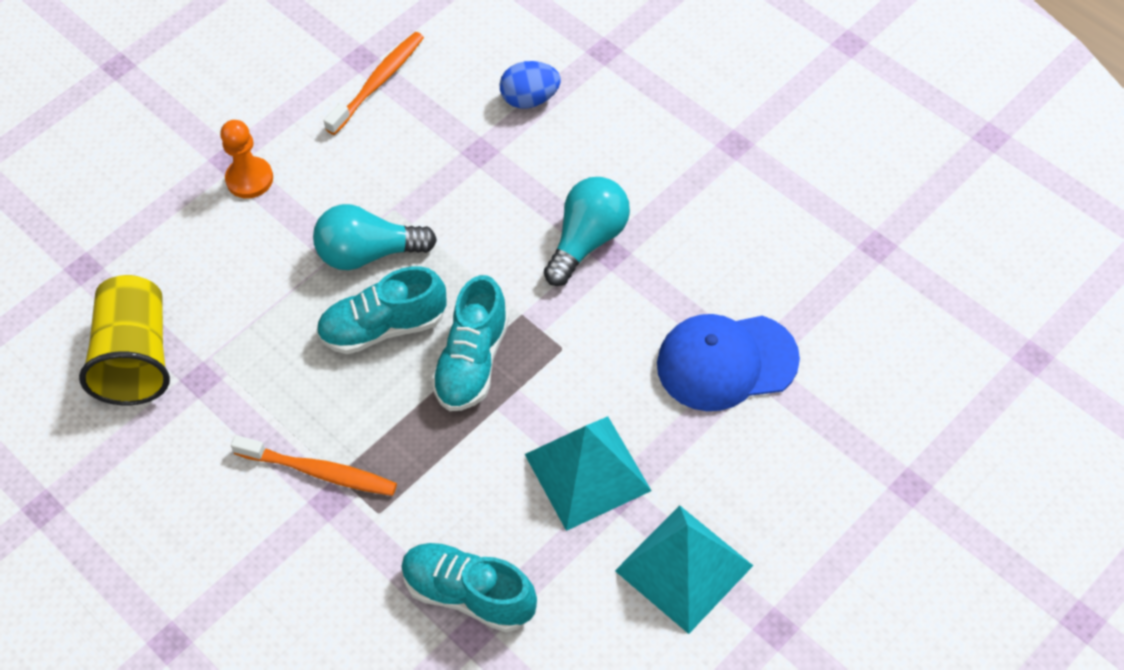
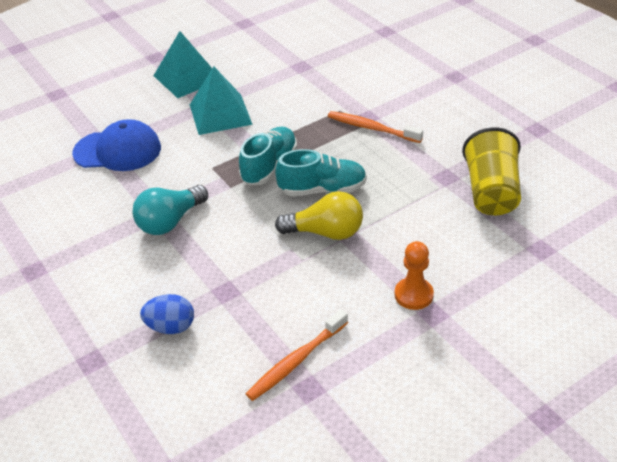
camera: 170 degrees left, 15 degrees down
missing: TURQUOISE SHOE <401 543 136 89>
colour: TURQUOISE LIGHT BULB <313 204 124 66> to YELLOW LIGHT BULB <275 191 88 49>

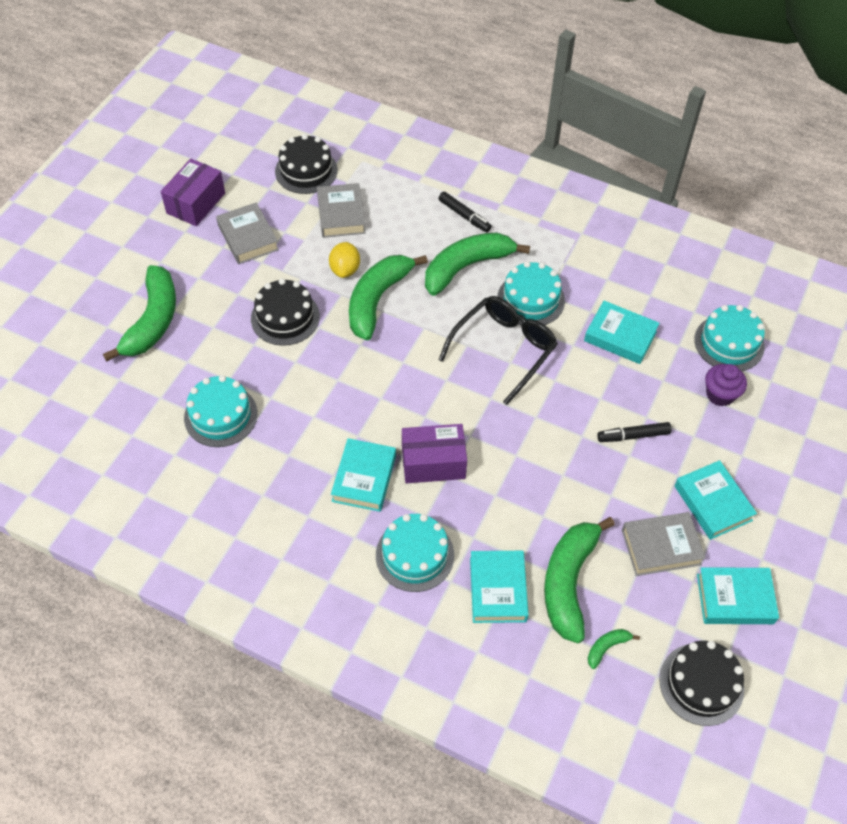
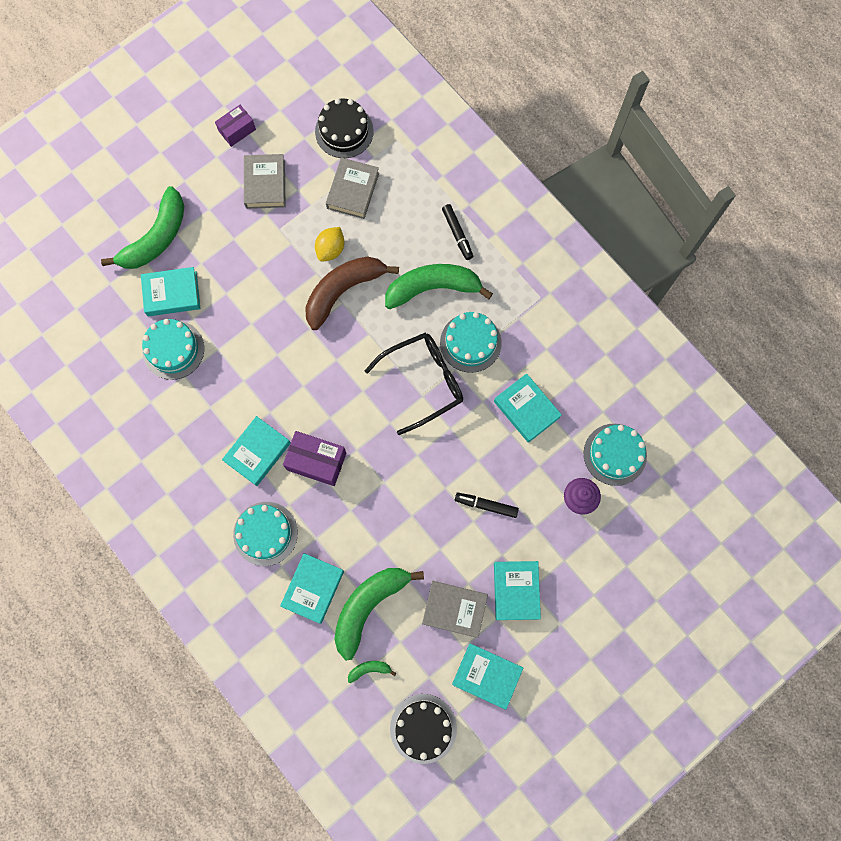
camera: 25 degrees right, 20 degrees up
missing: BLACK CAKE <251 278 69 68>
appeared: TURQUOISE BOOK <141 267 59 49>
colour: GREEN BANANA <349 255 79 85> to BROWN BANANA <305 256 94 74>
size: PURPLE BOX <161 159 64 67> = <215 105 41 42> x0.66

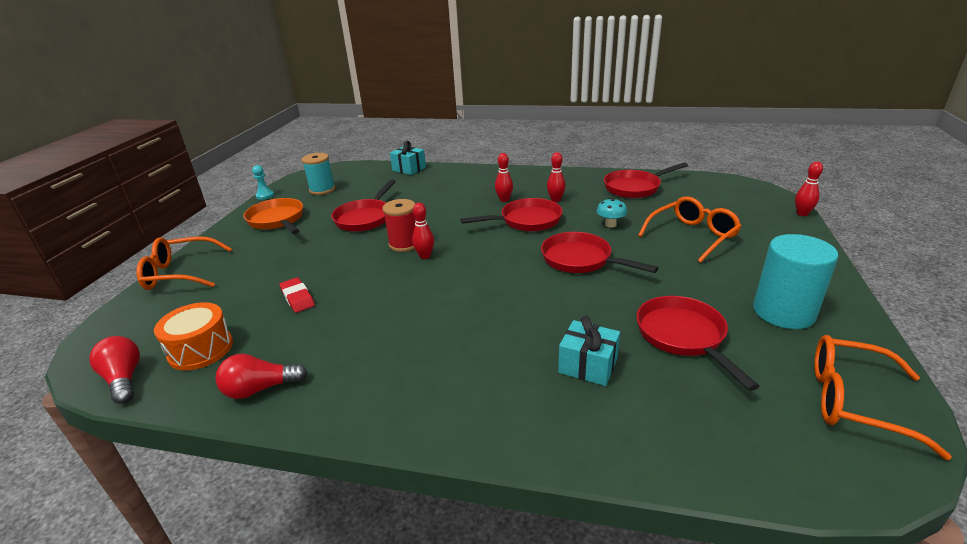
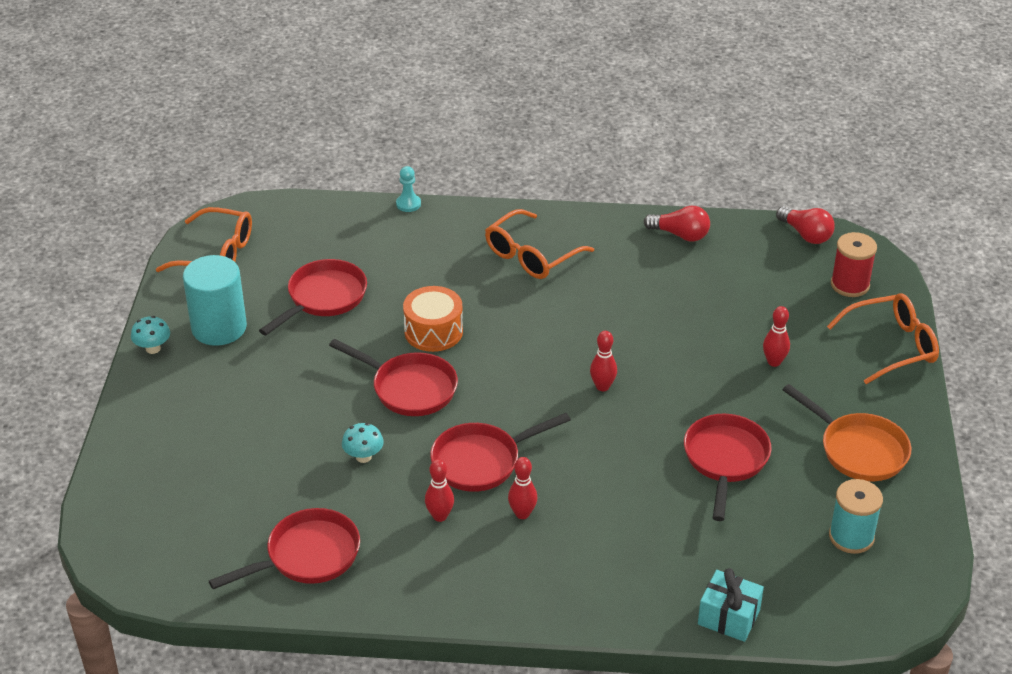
camera: 170 degrees right, 10 degrees up
missing: RED ERASER <279 277 36 36>; TURQUOISE GIFT <558 316 62 70>
appeared: TURQUOISE MUSHROOM <131 316 39 38>
relocated: TURQUOISE PAWN <252 165 22 34> to <396 166 25 46>; ORANGE DRUM <154 302 79 68> to <403 286 60 66>; ORANGE GLASSES <638 196 104 67> to <485 209 109 70>; RED BOWLING PIN <795 162 28 54> to <763 306 27 61>; RED SPOOL <382 199 34 53> to <831 232 46 65>
spun: RED PAN <636 296 124 95> = <259 259 108 76> 120 degrees counterclockwise; RED LIGHT BULB <216 354 91 45> = <644 206 66 35> 45 degrees clockwise

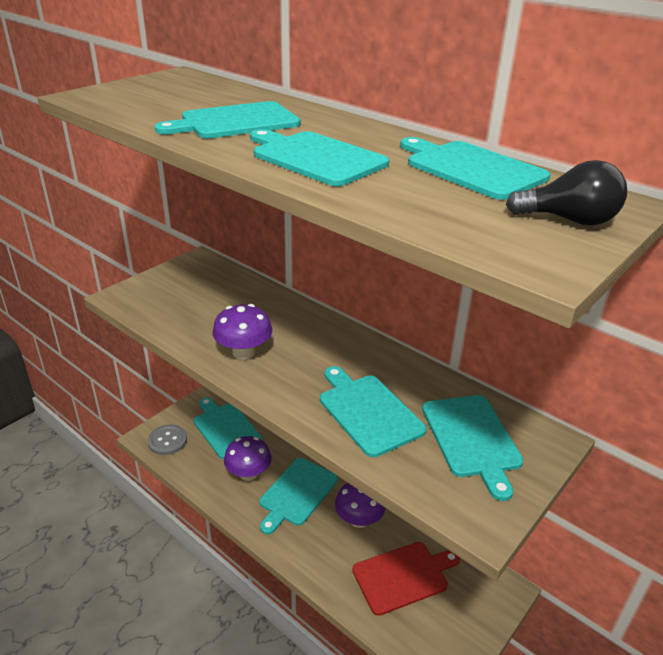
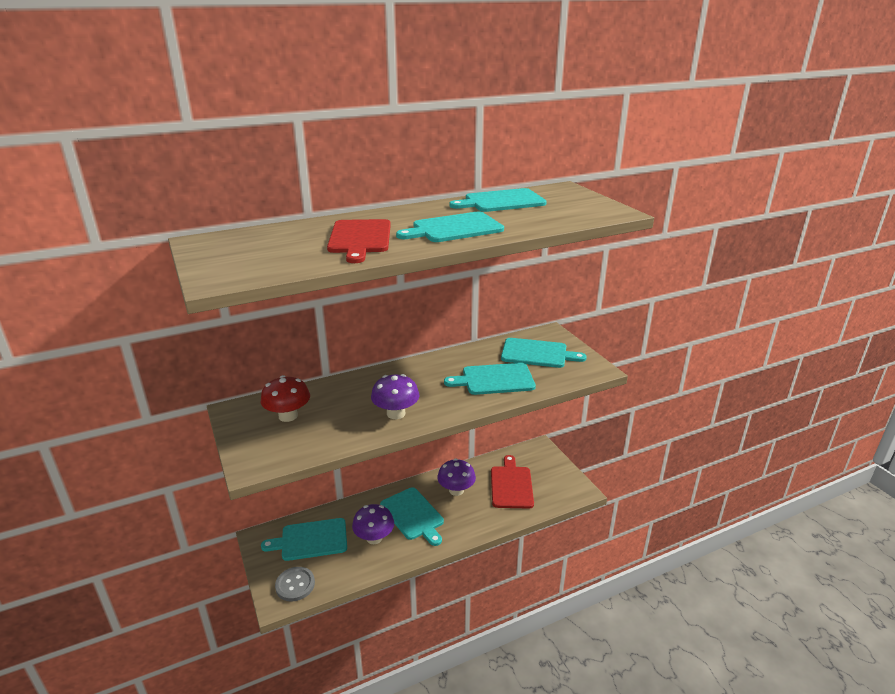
camera: 65 degrees left, 5 degrees down
missing: BLACK LIGHT BULB <506 160 121 66>
appeared: RED MUSHROOM <261 375 49 47>
colour: TURQUOISE CUTTING BOARD <155 101 145 38> to RED CUTTING BOARD <327 219 64 44>

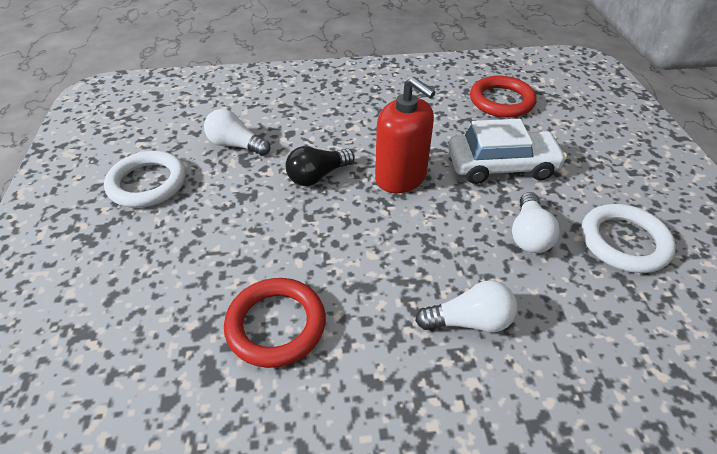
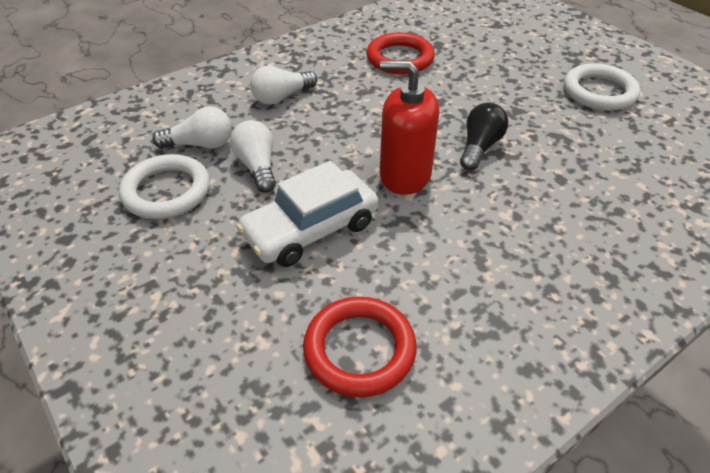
camera: 150 degrees right, 0 degrees up
relocated: WHITE LIGHT BULB <204 109 67 47> to <152 106 80 43>

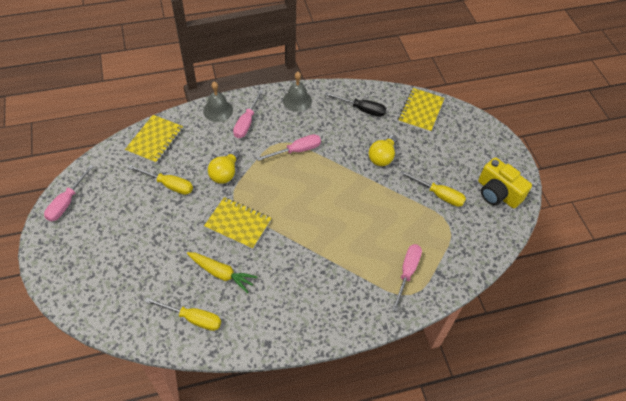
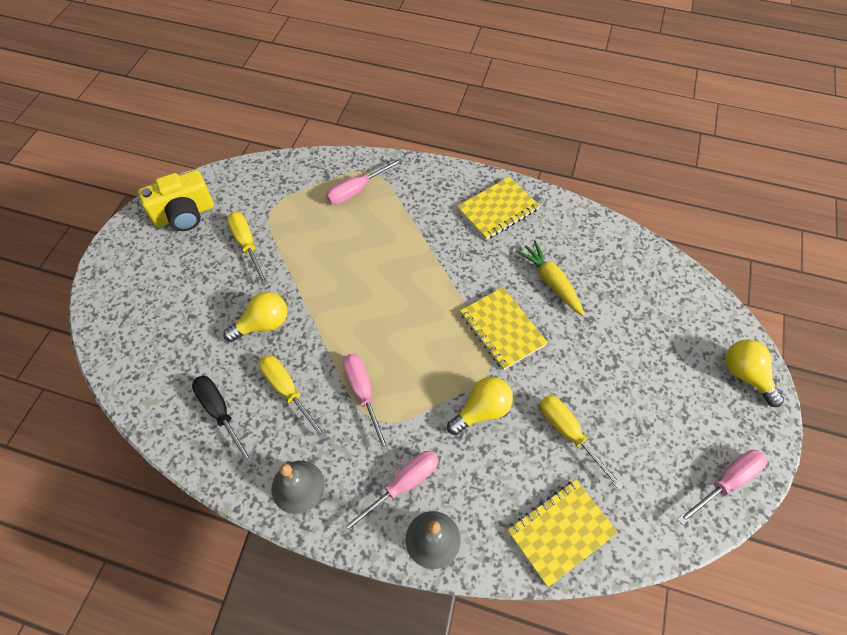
camera: 145 degrees left, 5 degrees up
appeared: YELLOW LIGHT BULB <725 339 59 68>
relocated: YELLOW SCREWDRIVER <144 297 77 34> to <259 355 68 85>; YELLOW NOTEBOOK <398 88 46 44> to <457 176 83 64>
spun: YELLOW CAMERA <478 157 54 51> = <138 170 76 61> 75 degrees clockwise; PINK SCREWDRIVER <257 134 64 27> = <343 354 46 99> 60 degrees clockwise

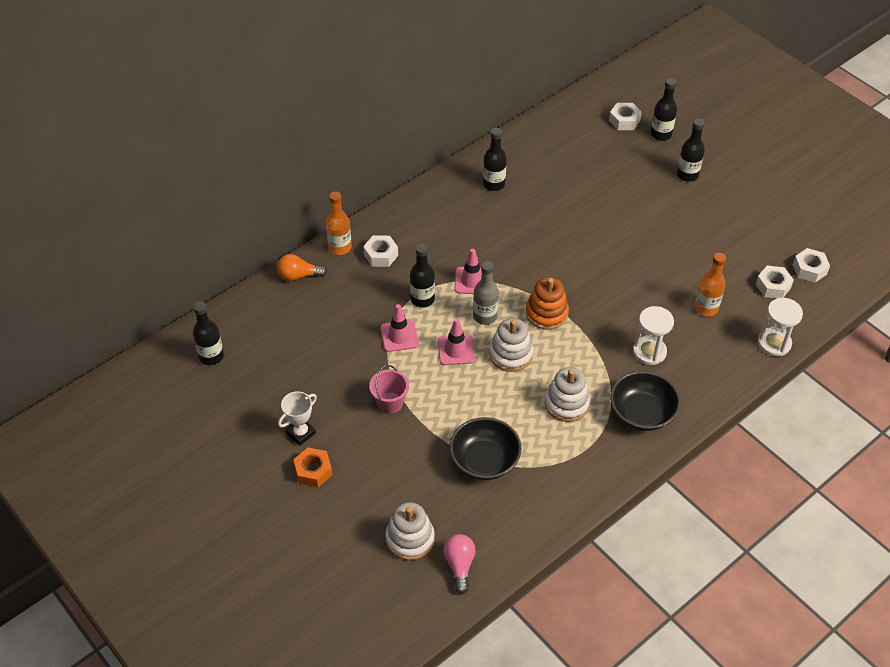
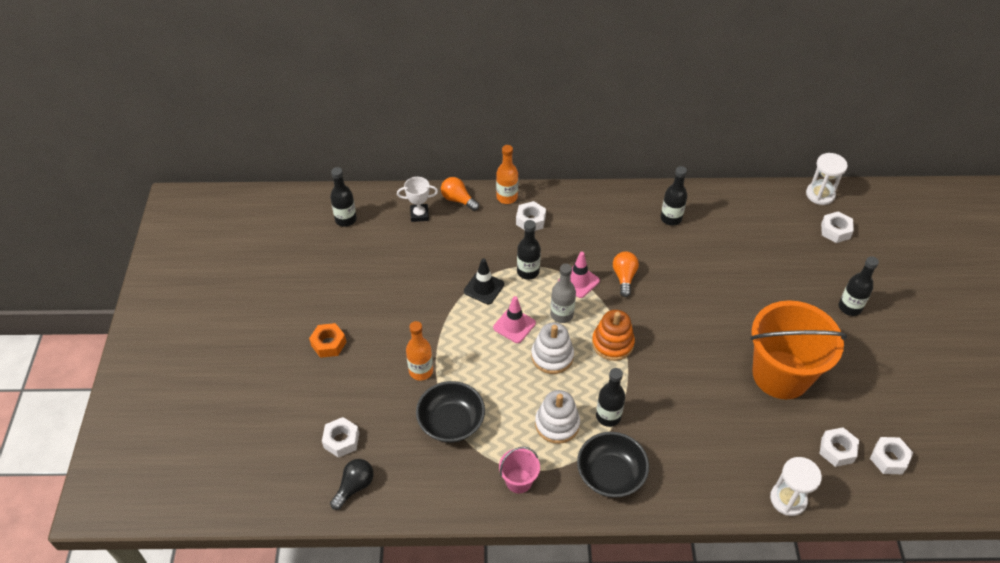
camera: 40 degrees right, 0 degrees up
appeared: ORANGE LIGHT BULB <613 251 26 46>; ORANGE BUCKET <750 300 97 99>
relocated: WHITE TROPHY <278 391 39 54> to <397 177 41 45>; ORANGE BOTTLE <694 253 32 64> to <406 321 27 59>; PINK BUCKET <369 365 40 49> to <499 447 41 46>; BLACK BOTTLE <651 78 26 63> to <596 368 29 59>; WHITE HOURGLASS <633 306 41 59> to <806 153 42 52>
exchanged: WHITE STACKING TOY <386 502 49 58> to WHITE NUT <322 417 37 41>
colour: PINK LIGHT BULB <443 534 33 60> to BLACK LIGHT BULB <330 459 44 51>; PINK TRAFFIC CONE <380 304 39 48> to BLACK TRAFFIC CONE <464 258 40 46>

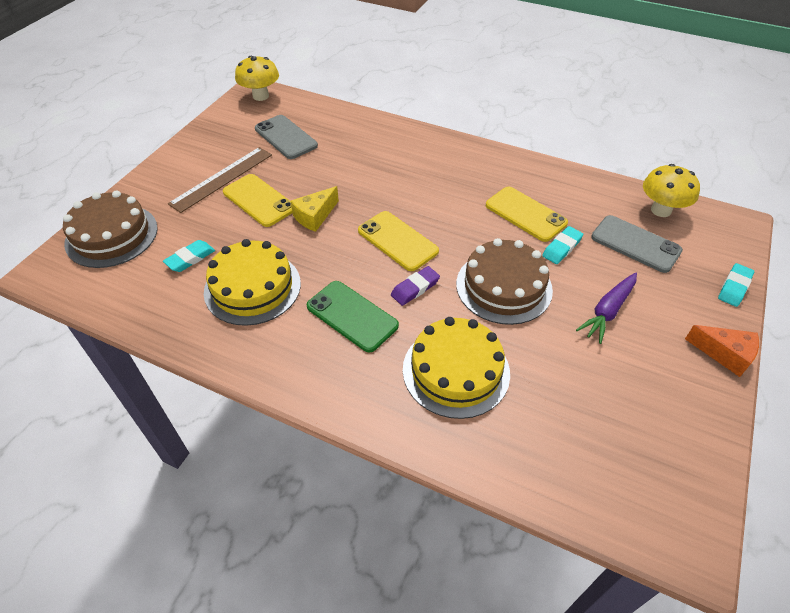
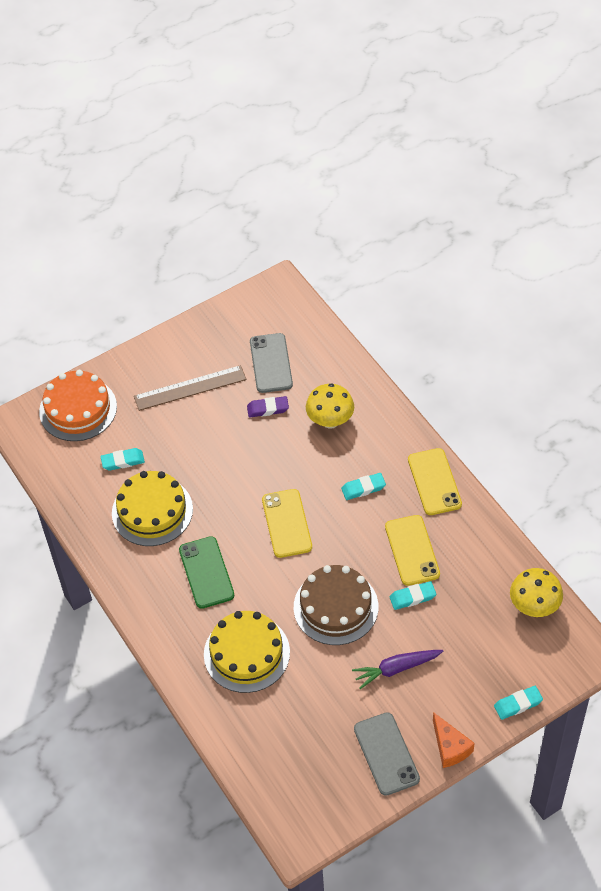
camera: 35 degrees right, 5 degrees up
missing: YELLOW CHEESE <291 186 48 46>
appeared: TURQUOISE ERASER <341 473 45 27>
relocated: PURPLE ERASER <391 266 49 40> to <247 396 42 21>; YELLOW MUSHROOM <235 56 44 45> to <306 383 48 46>; GREY PHONE <591 215 92 58> to <354 712 66 84>; YELLOW PHONE <223 174 70 53> to <408 448 54 67>
colour: BROWN CAKE <63 190 95 78> to ORANGE CAKE <39 370 78 71>

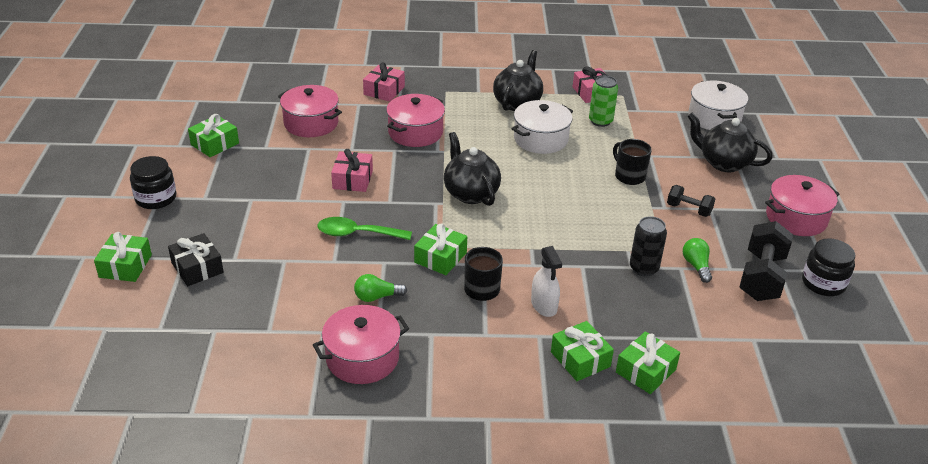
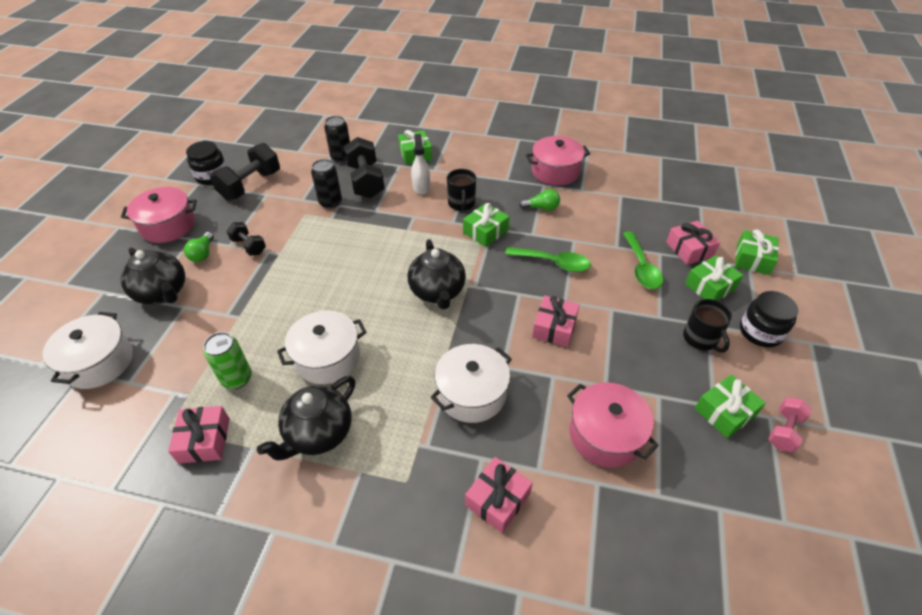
camera: 165 degrees left, 10 degrees up
appeared: BLACK CAN <324 116 26 47>; BLACK DUMBBELL <344 137 40 61>; GREEN SPOON <623 231 40 58>; PINK DUMBBELL <768 397 44 55>
relocated: GREEN LIGHT BULB <683 238 29 45> to <184 232 30 30>; BLACK MUG <613 139 39 46> to <683 299 49 54>; GREEN GIFT <616 331 64 63> to <685 255 59 46>
colour: PINK POT <386 94 59 53> to WHITE POT <431 344 81 79>; BLACK GIFT <168 233 56 53> to PINK GIFT <666 221 54 44>

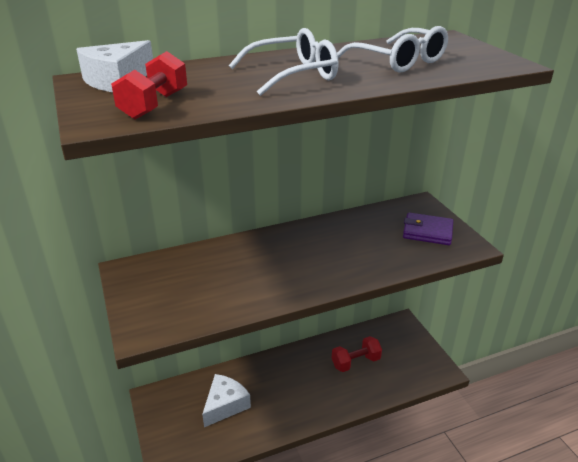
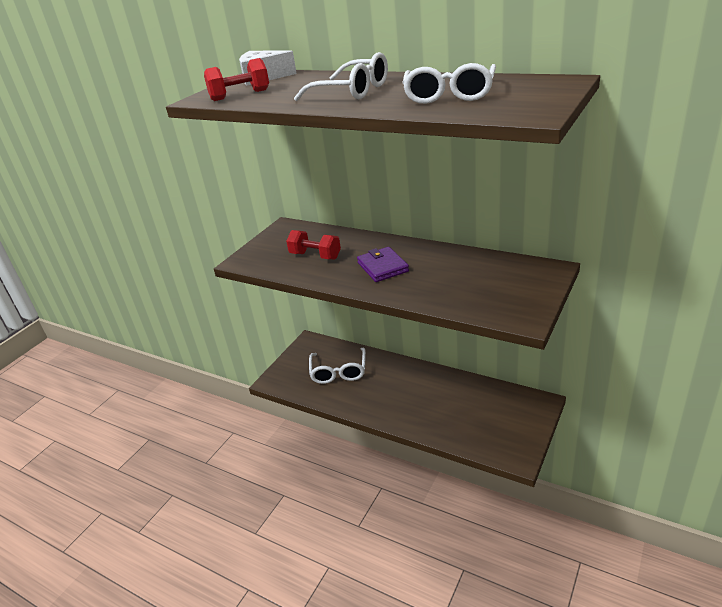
camera: 55 degrees right, 0 degrees up
relocated: RED DUMBBELL <332 336 50 36> to <286 230 55 29>; PURPLE WALLET <403 212 50 33> to <357 247 52 35>
exchanged: WHITE CHEESE <202 374 49 53> to WHITE GLASSES <309 348 57 36>

